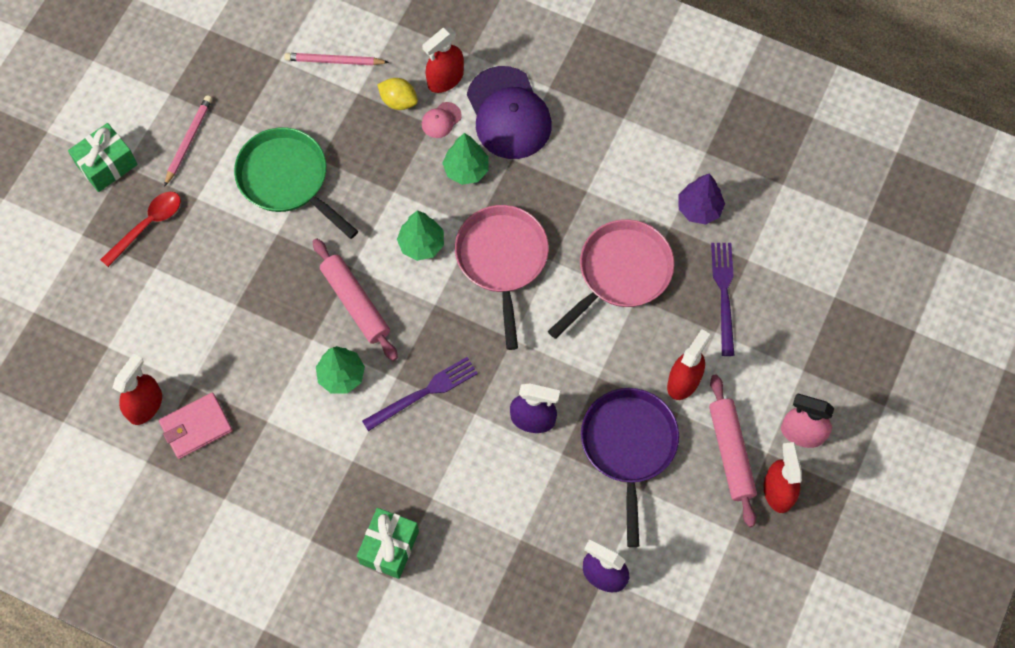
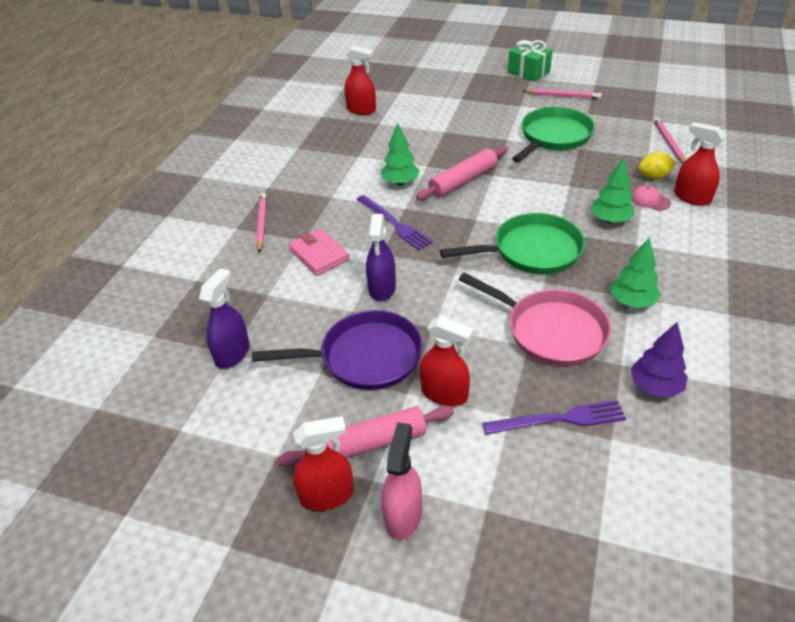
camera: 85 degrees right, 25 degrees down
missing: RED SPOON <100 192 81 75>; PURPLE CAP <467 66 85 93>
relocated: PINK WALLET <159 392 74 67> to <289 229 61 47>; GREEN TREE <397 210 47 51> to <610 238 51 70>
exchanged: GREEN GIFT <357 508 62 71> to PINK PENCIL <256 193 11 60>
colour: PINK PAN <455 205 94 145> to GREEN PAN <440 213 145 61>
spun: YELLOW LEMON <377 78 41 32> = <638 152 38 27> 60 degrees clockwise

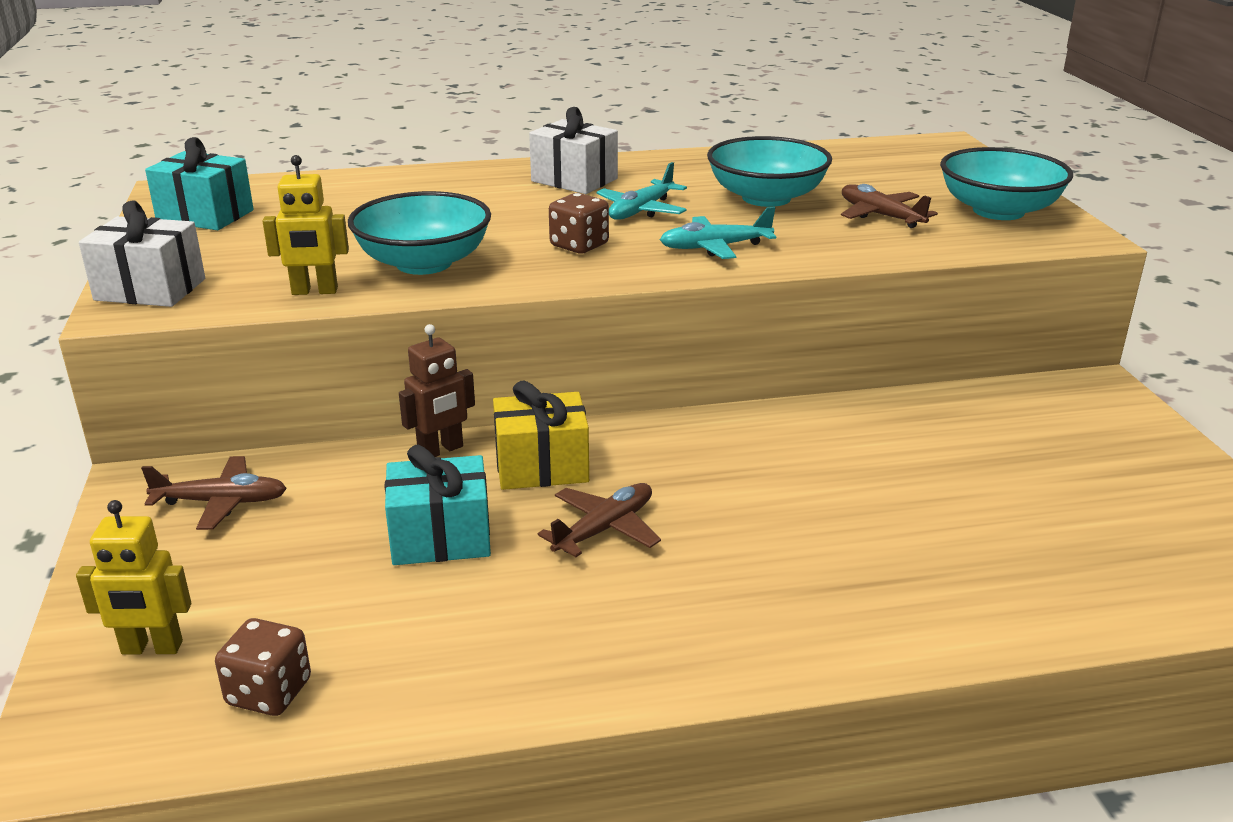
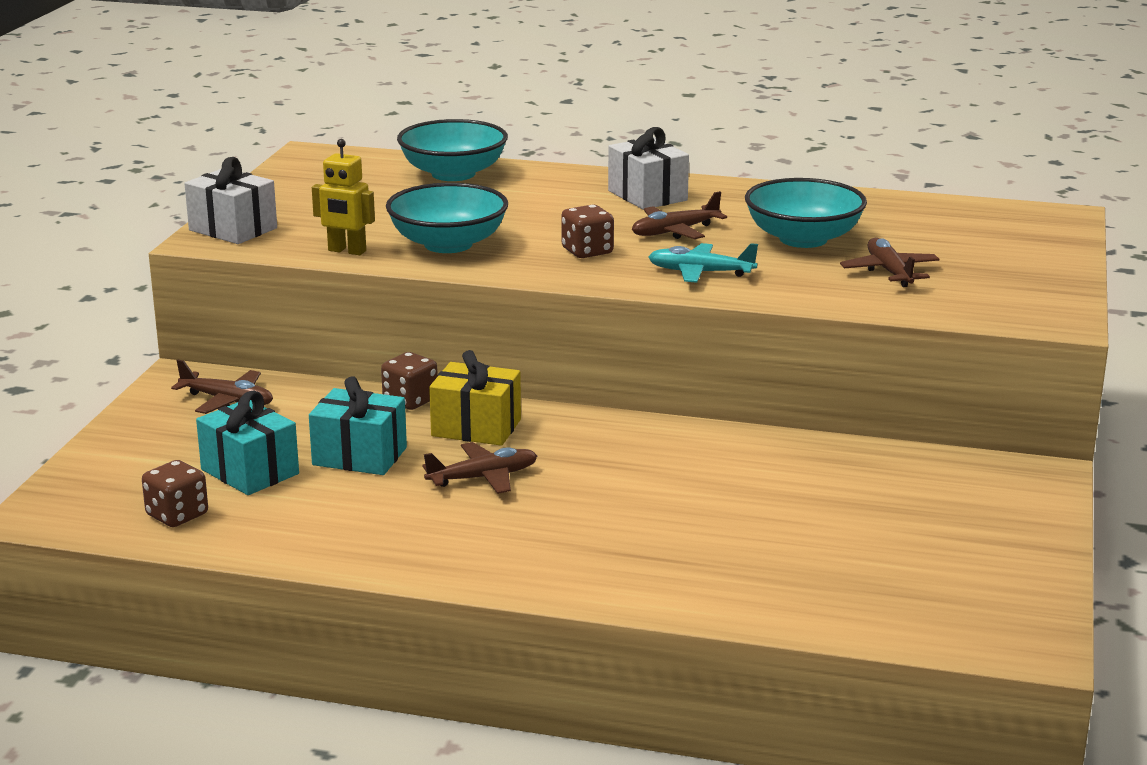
camera: 25 degrees right, 5 degrees down
missing: YELLOW ROBOT <76 500 115 155>
relocated: TURQUOISE GIFT <145 137 109 93> to <196 391 103 104>; TURQUOISE BOWL <940 147 133 73> to <397 119 111 62>
exchanged: BROWN ROBOT <399 324 76 133> to BROWN DICE <381 352 57 58>
colour: TURQUOISE PLANE <596 162 91 58> to BROWN PLANE <632 191 95 48>

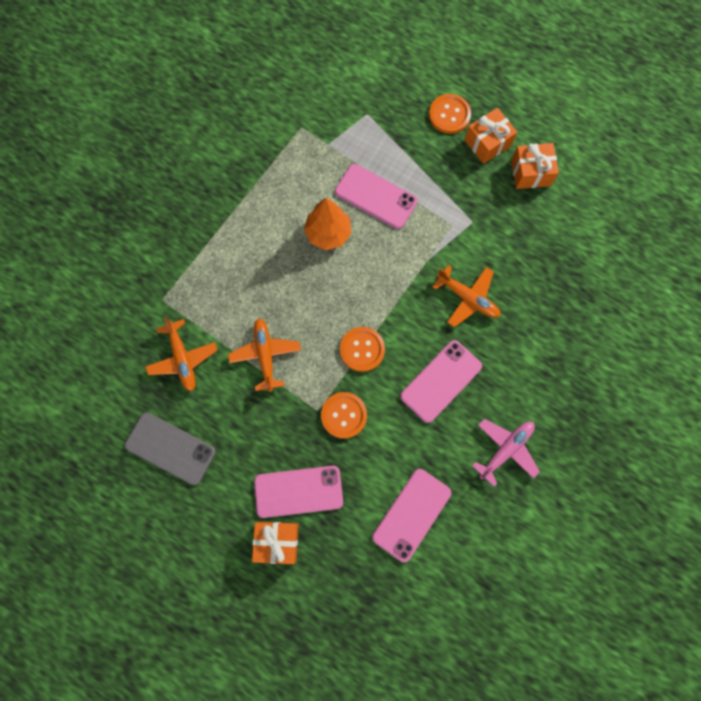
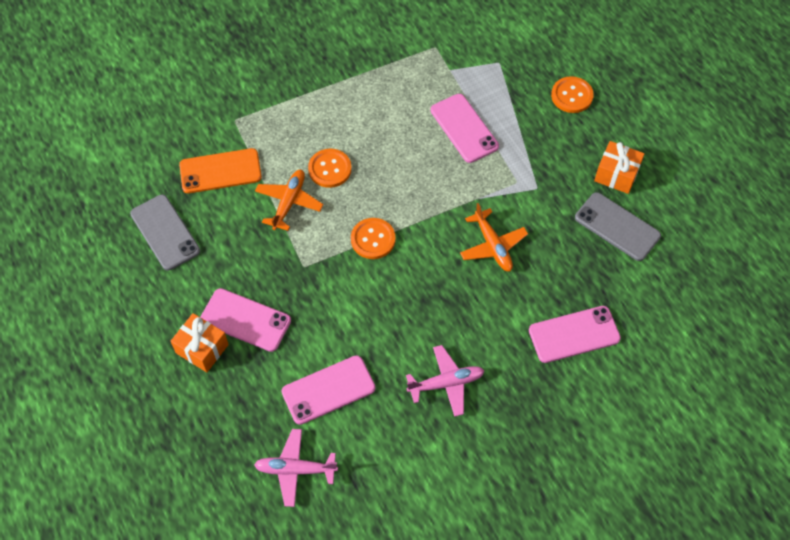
camera: 30 degrees right, 15 degrees down
missing: ORANGE TREE <304 198 47 52>; ORANGE GIFT <465 108 52 56>
appeared: PINK PLANE <254 429 84 78>; GREY PHONE <575 192 86 69>
relocated: ORANGE BUTTON <321 392 46 47> to <308 149 44 39>; PINK PHONE <400 340 82 83> to <529 306 92 57>
exchanged: ORANGE PLANE <145 317 73 74> to ORANGE PHONE <179 148 83 45>

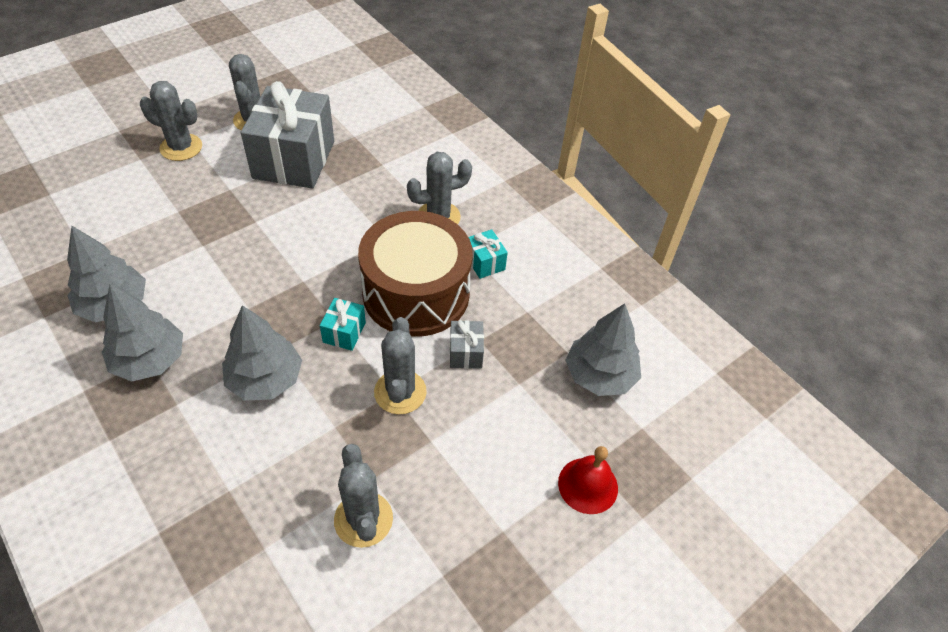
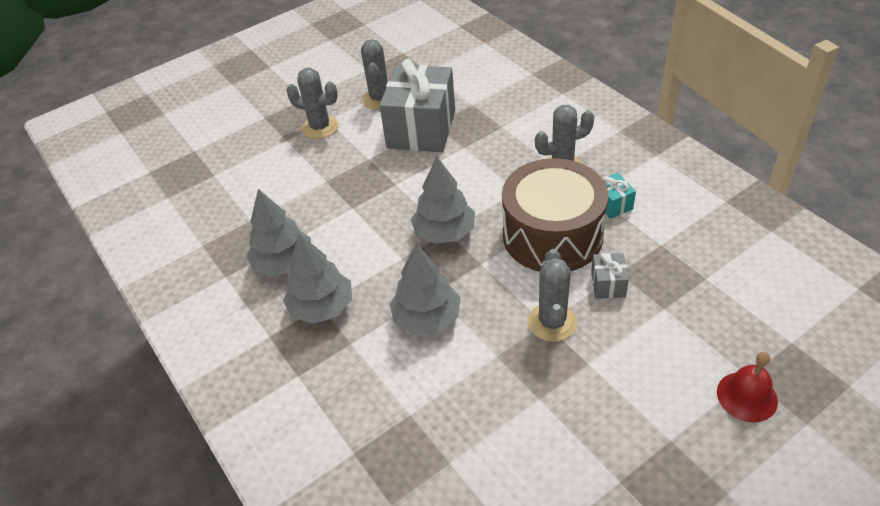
camera: 10 degrees right, 5 degrees down
missing: TURQUOISE GIFT <320 298 46 53>; GREY CACTUS <334 444 59 104>
relocated: GREY TREE <565 303 76 93> to <411 157 64 87>

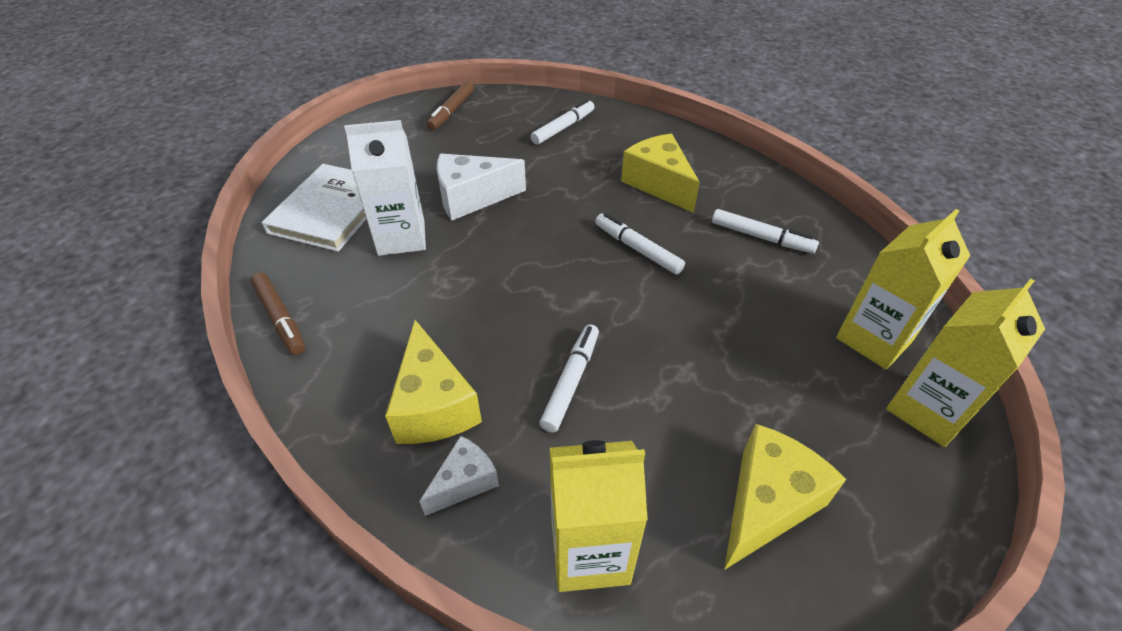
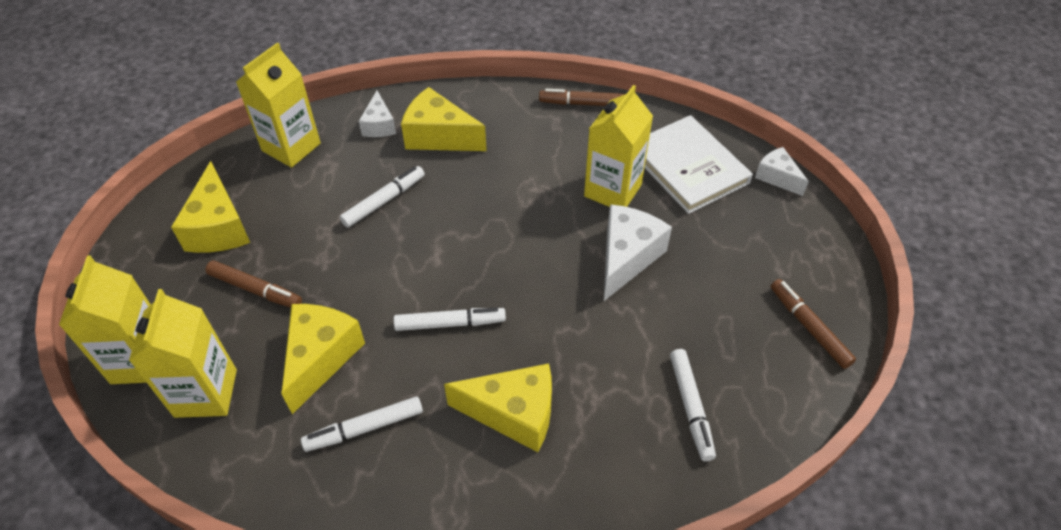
camera: 130 degrees right, 5 degrees up
appeared: BROWN MARKER <205 260 97 48>; YELLOW CHEESE <281 304 84 110>; WHITE CHEESE <755 147 54 49>
colour: WHITE CARTON <344 120 82 136> to YELLOW CARTON <584 85 69 122>
spun: WHITE MARKER <540 324 59 108> = <340 166 85 62> 105 degrees counterclockwise

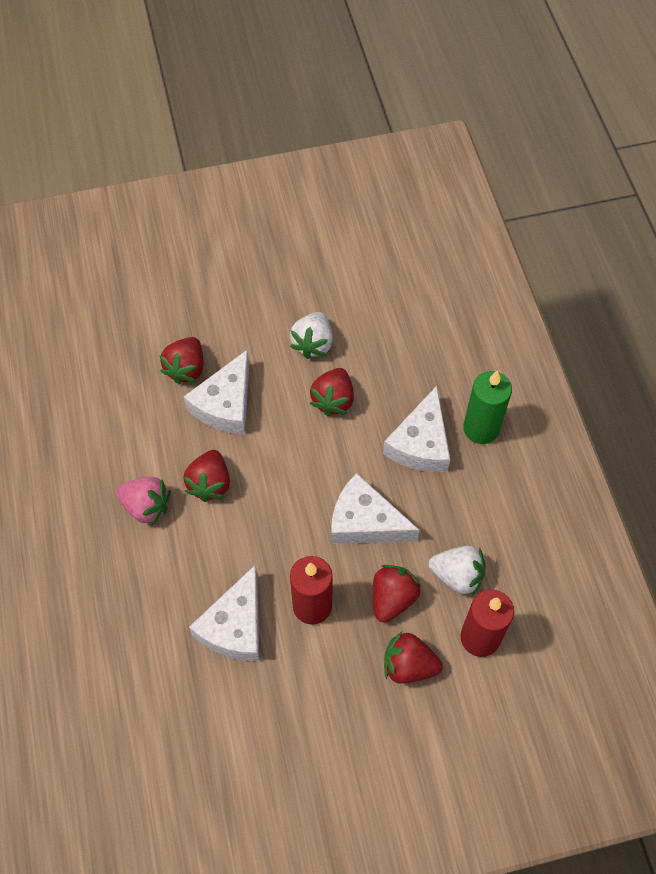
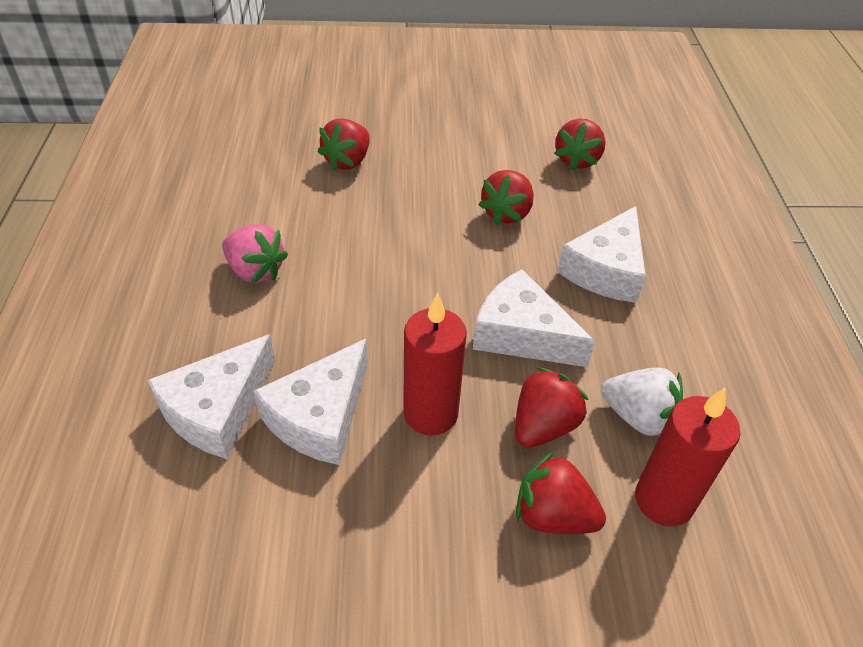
camera: 10 degrees right, 15 degrees down
missing: WHITE STRAWBERRY <290 312 43 47>; GREEN CANDLE <463 370 49 74>
relocated: WHITE CHEESE <184 349 65 85> to <148 334 127 125>; RED STRAWBERRY <183 450 47 52> to <554 119 52 52>

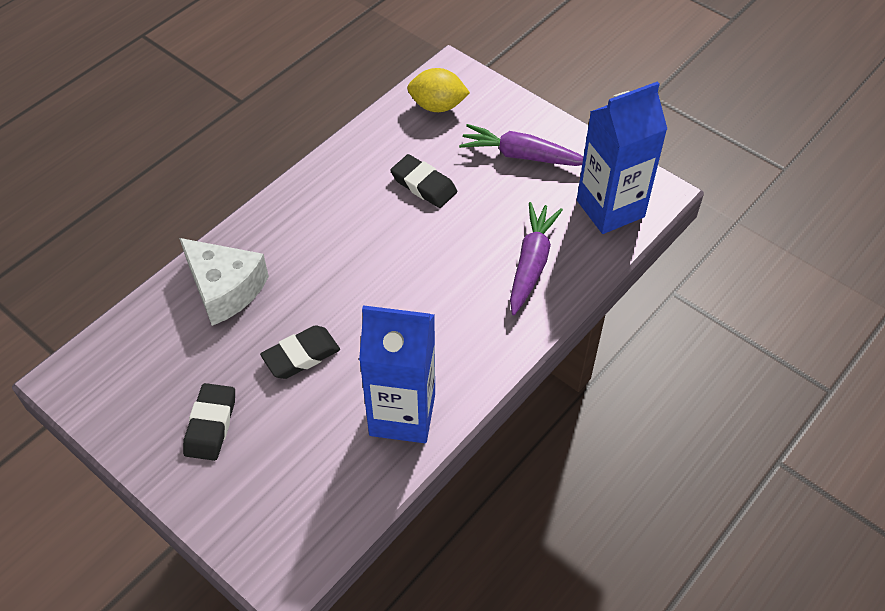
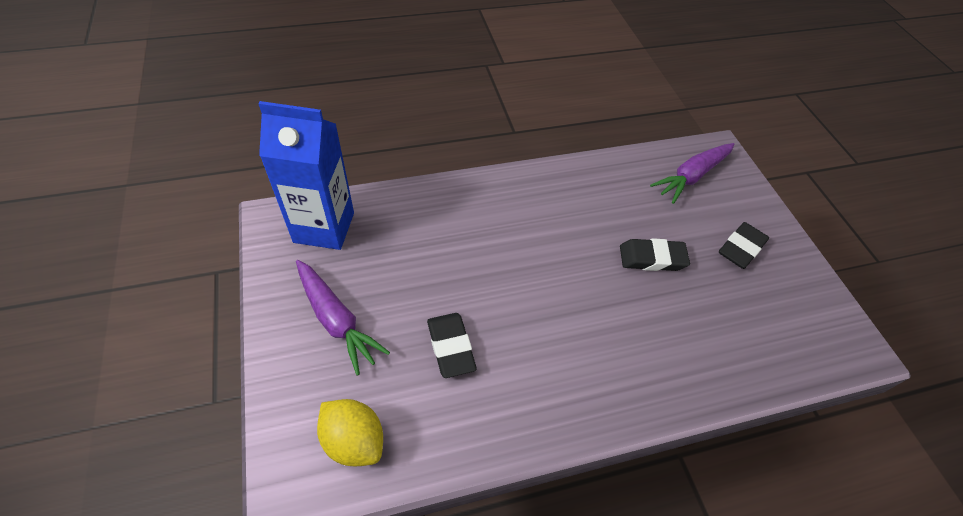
camera: 150 degrees left, 0 degrees up
missing: WHITE CHEESE <179 238 90 88>; BLUE CARTON <359 305 76 138>
relocated: PURPLE CARROT <510 202 53 113> to <650 143 84 61>

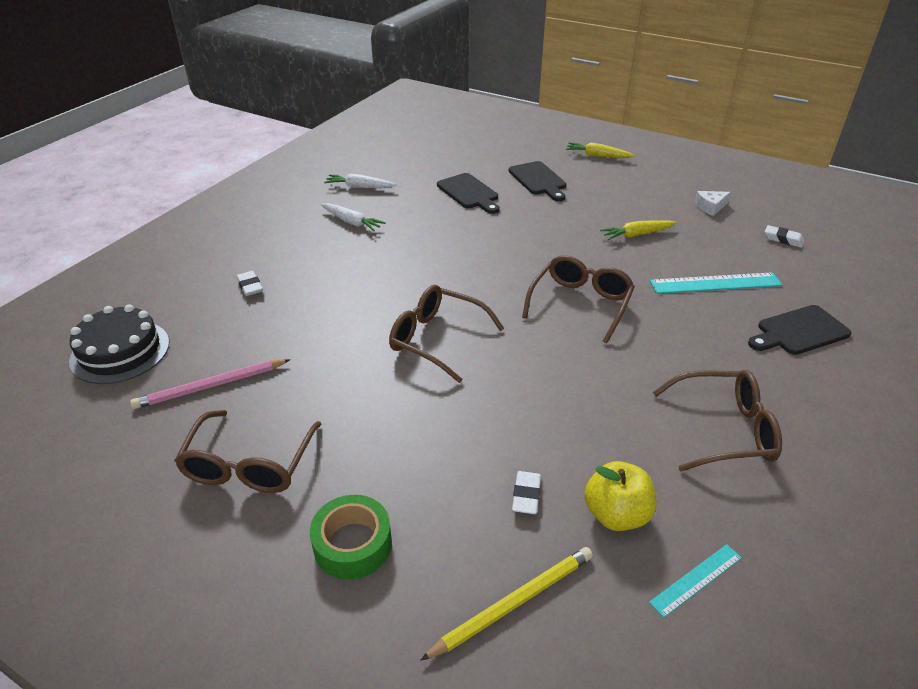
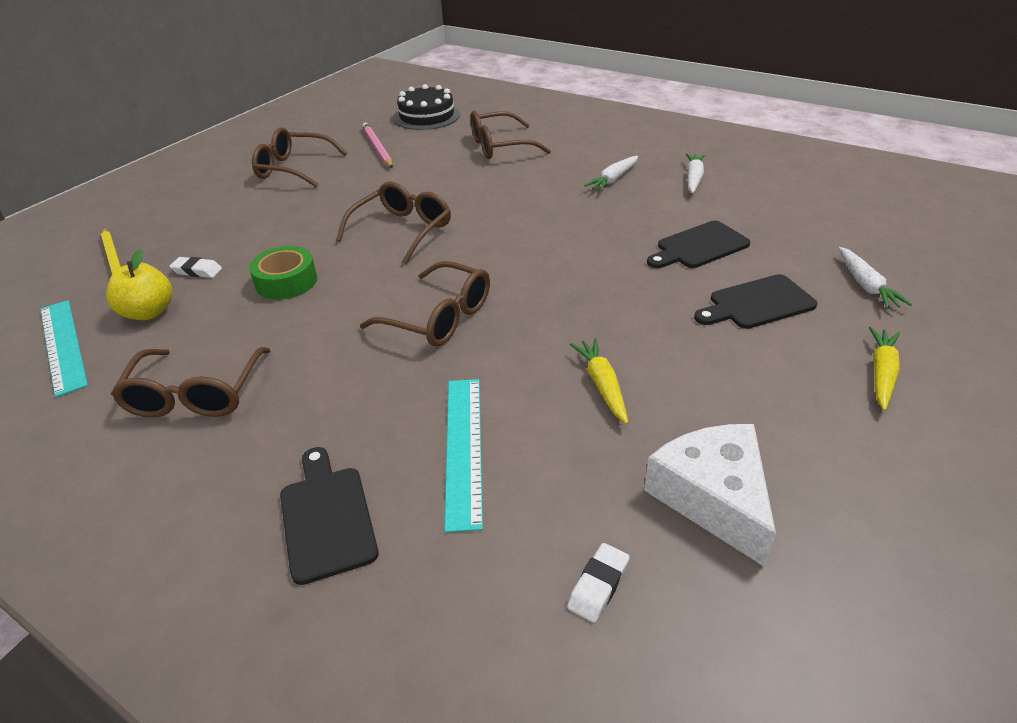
camera: 95 degrees right, 0 degrees up
appeared: WHITE CARROT <839 247 73 62>
relocated: GREEN TAPE <310 495 82 85> to <249 246 68 54>
exchanged: WHITE ERASER <237 271 26 25> to BROWN GLASSES <470 111 81 48>
size: TURQUOISE RULER <649 544 93 74> = <40 300 48 97> x1.73; WHITE CHEESE <695 191 36 25> = <644 424 132 143> x2.04

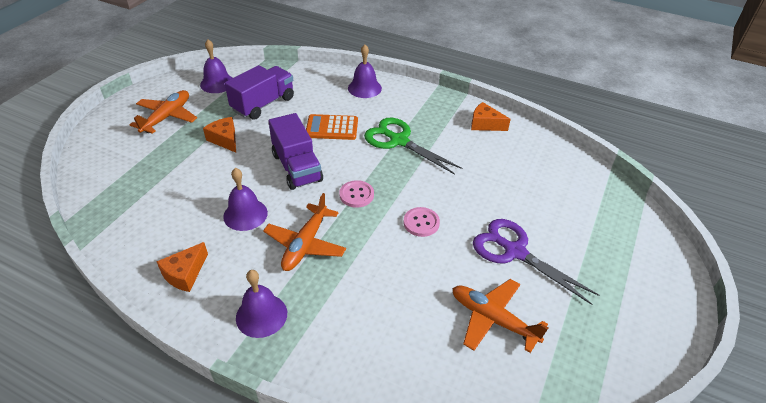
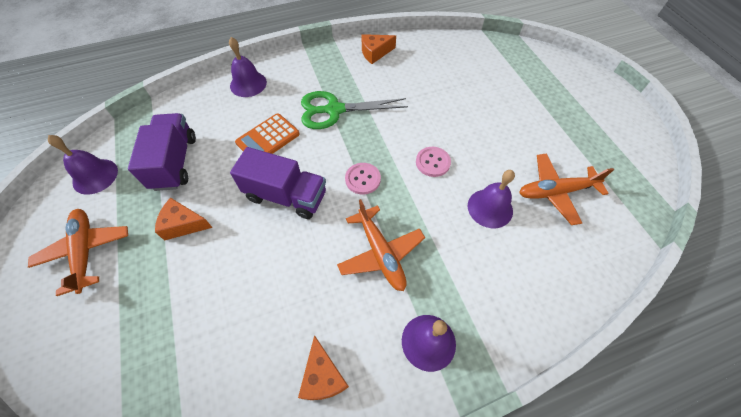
camera: 45 degrees left, 15 degrees up
missing: PURPLE SCISSORS <473 219 126 86>
relocated: PURPLE BELL <223 168 45 63> to <468 170 47 58>

